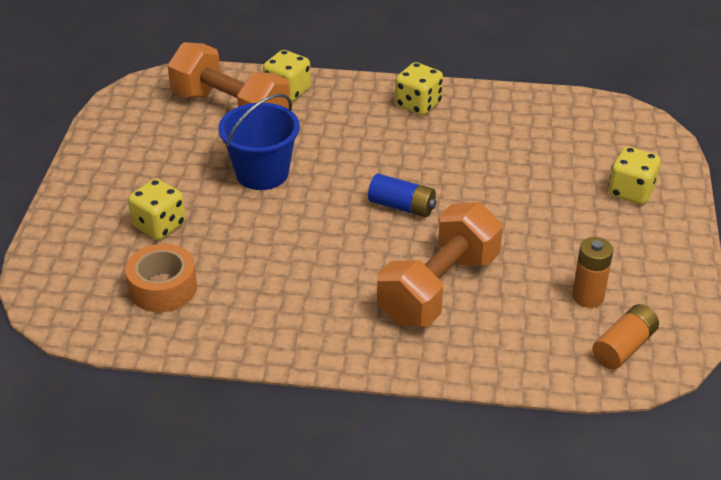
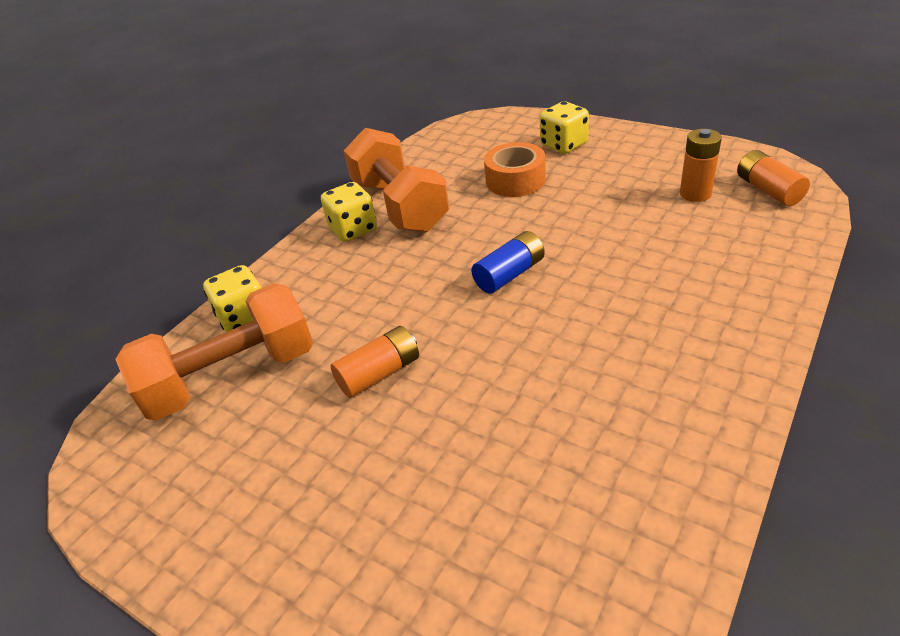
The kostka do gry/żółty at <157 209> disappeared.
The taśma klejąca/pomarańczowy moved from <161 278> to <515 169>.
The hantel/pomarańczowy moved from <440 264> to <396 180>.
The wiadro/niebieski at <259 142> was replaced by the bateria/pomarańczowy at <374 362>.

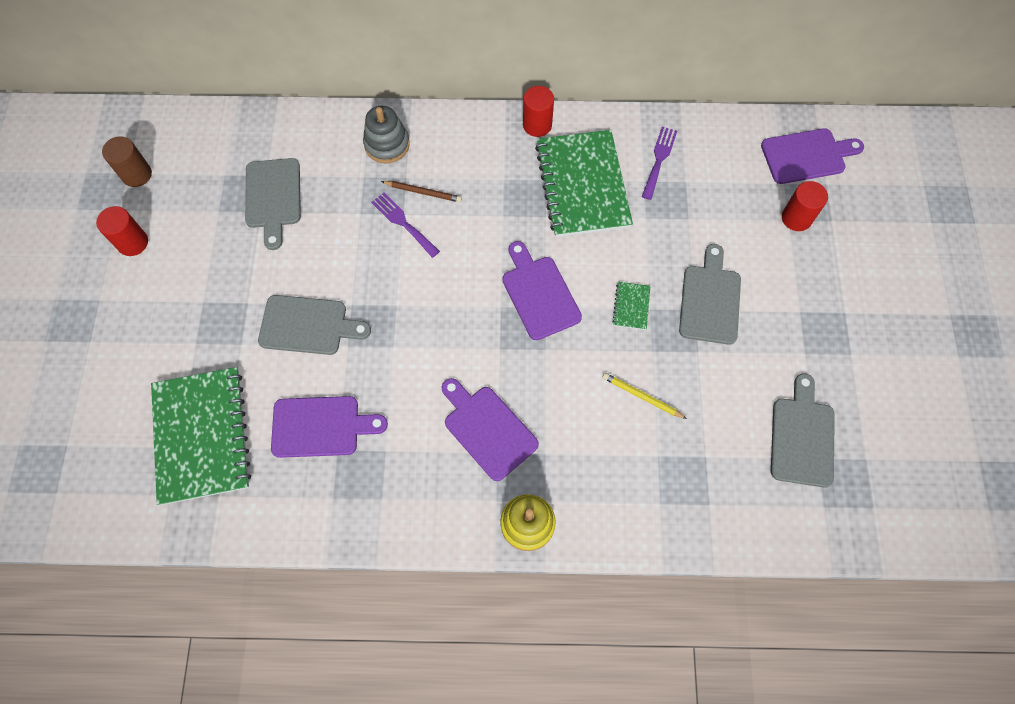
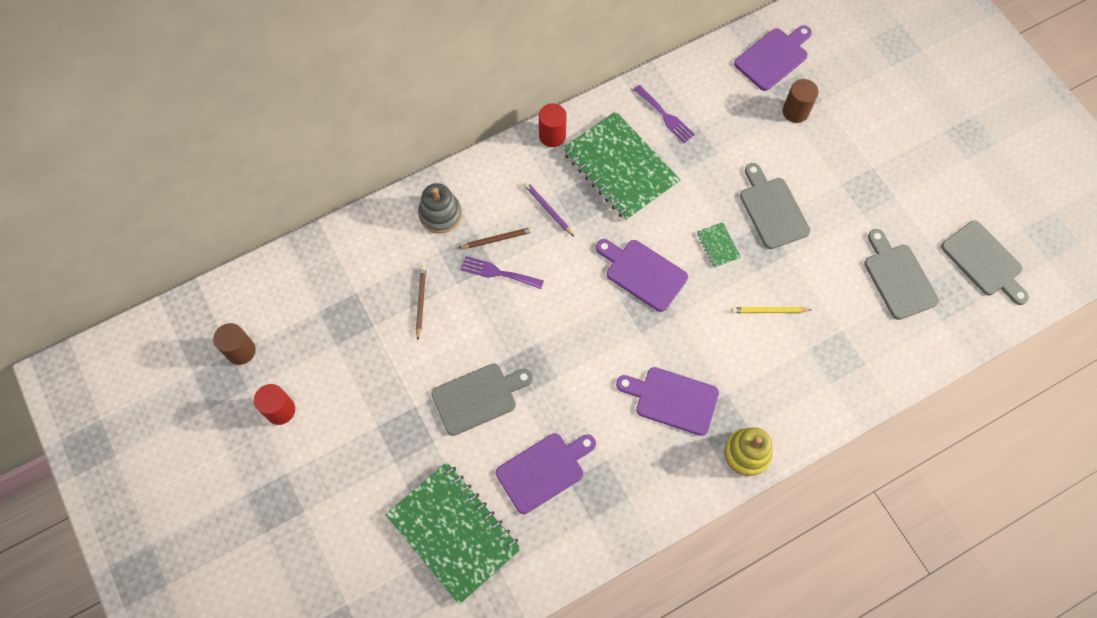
The ołówek/brązowy at <421 302> appeared.
The ołówek/fioletowy at <549 209> appeared.
The deska do krojenia/szary moved from <273 204> to <985 262>.
The walec/czerwony at <805 206> became the walec/brązowy at <801 101>.
The widelec/fioletowy at <659 163> turned 150 degrees clockwise.

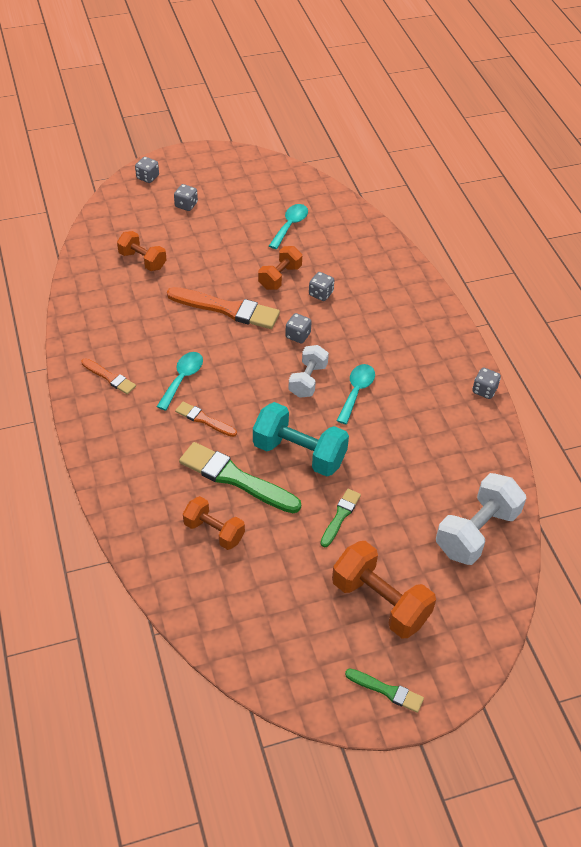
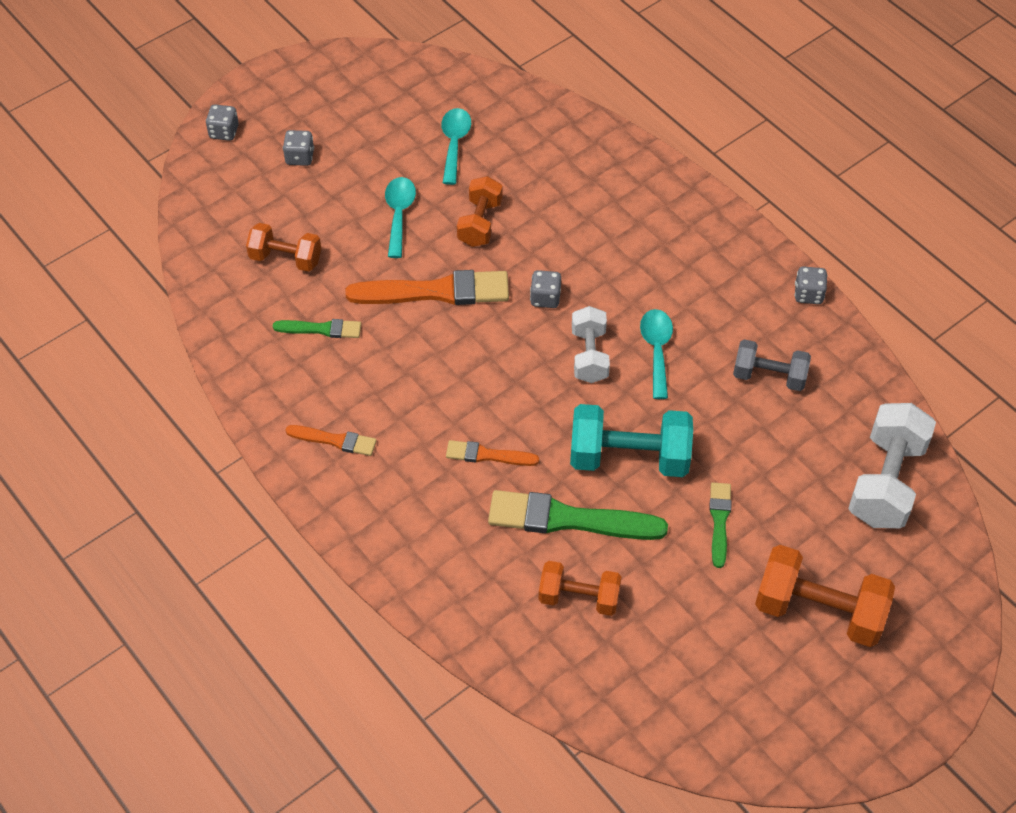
The kostka do gry/szary at <321 286> disappeared.
The hantel/szary at <772 365> appeared.
The łyżka/turkusowy moved from <180 381> to <400 217>.
The pędzel/zielony moved from <384 690> to <317 328>.

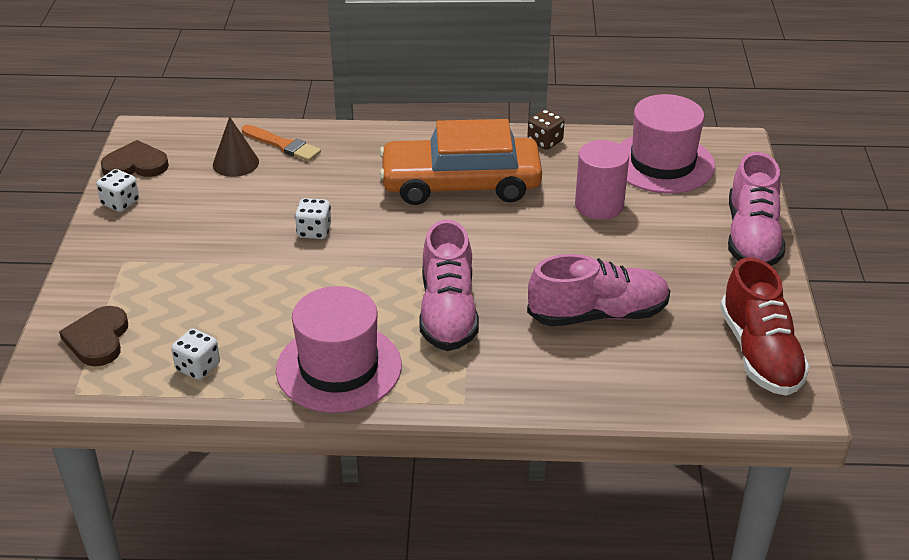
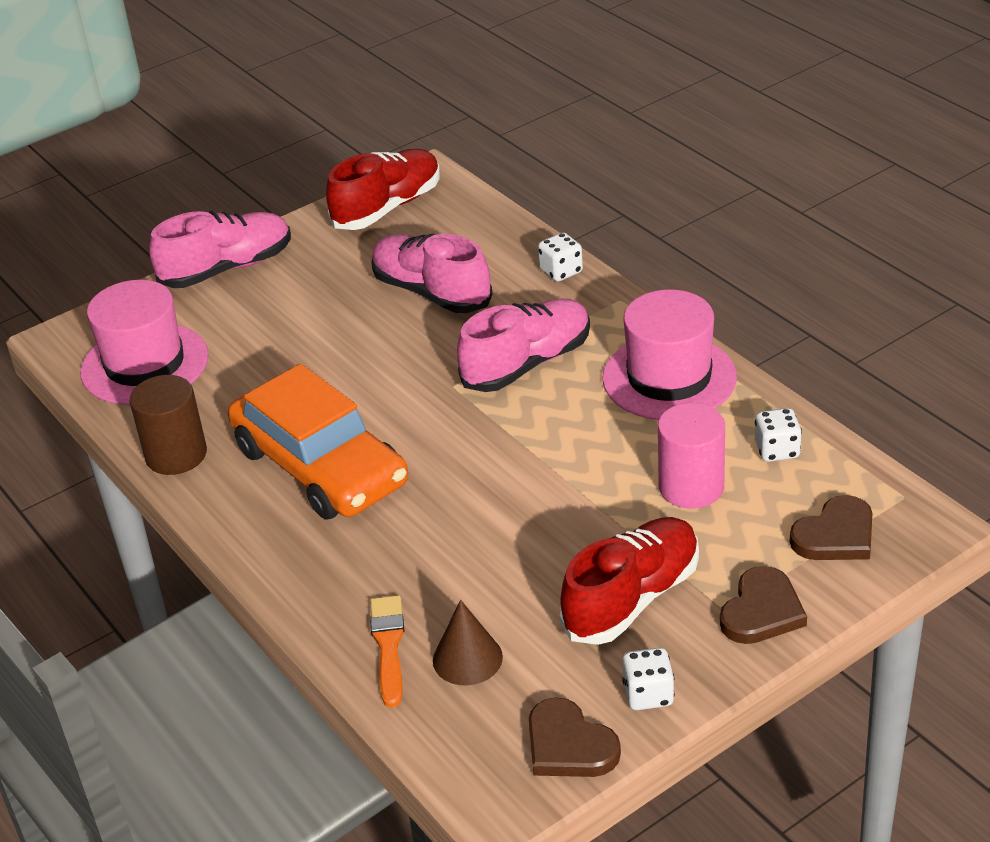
The but/czerwony at <629 581> appeared.
The serce/brązowy at <763 605> appeared.
The kostka do gry/biały moved from <313 218> to <560 257>.
The walec/różowy moved from <602 180> to <691 456>.
The kostka do gry/brązowy at <546 130> was replaced by the walec/brązowy at <168 425>.

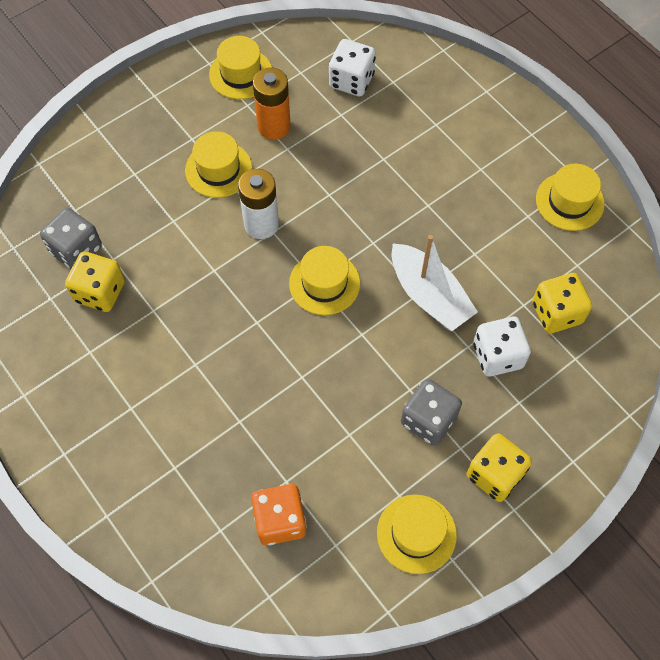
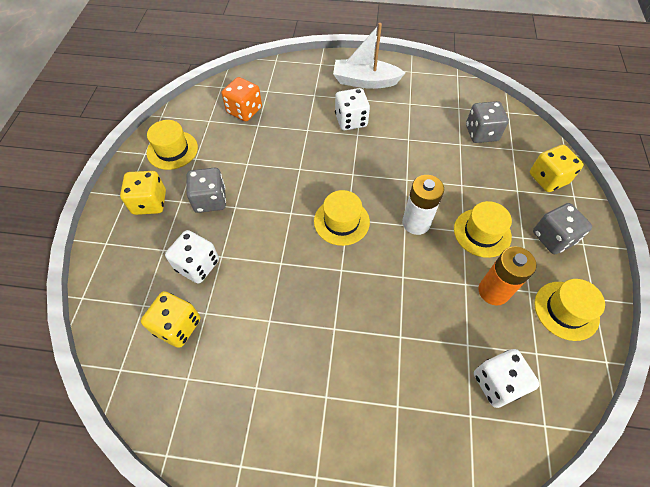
The kapelusz/żółty at <570 197> disappeared.
The kostka do gry/biały at <352 109> appeared.
The kostka do gry/szary at <562 228> appeared.
The kostka do gry/żółty moved from <95 281> to <557 168>.
The łódka/biały moved from <435 283> to <369 56>.

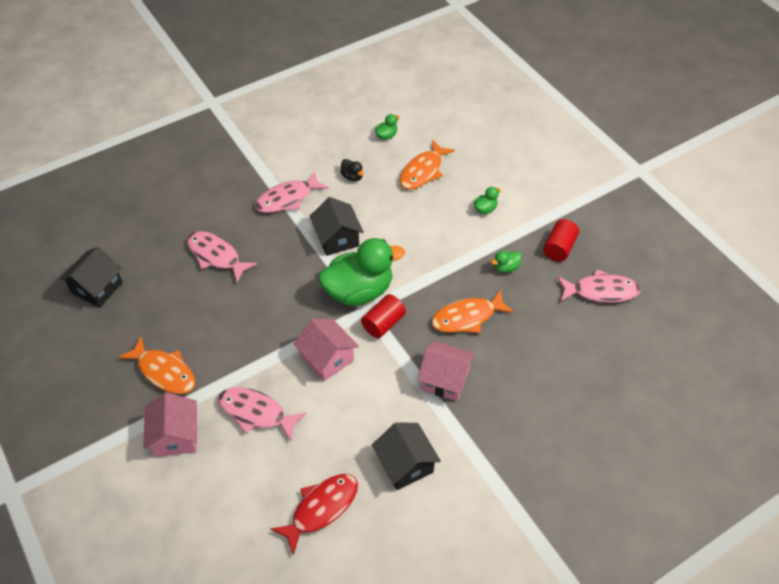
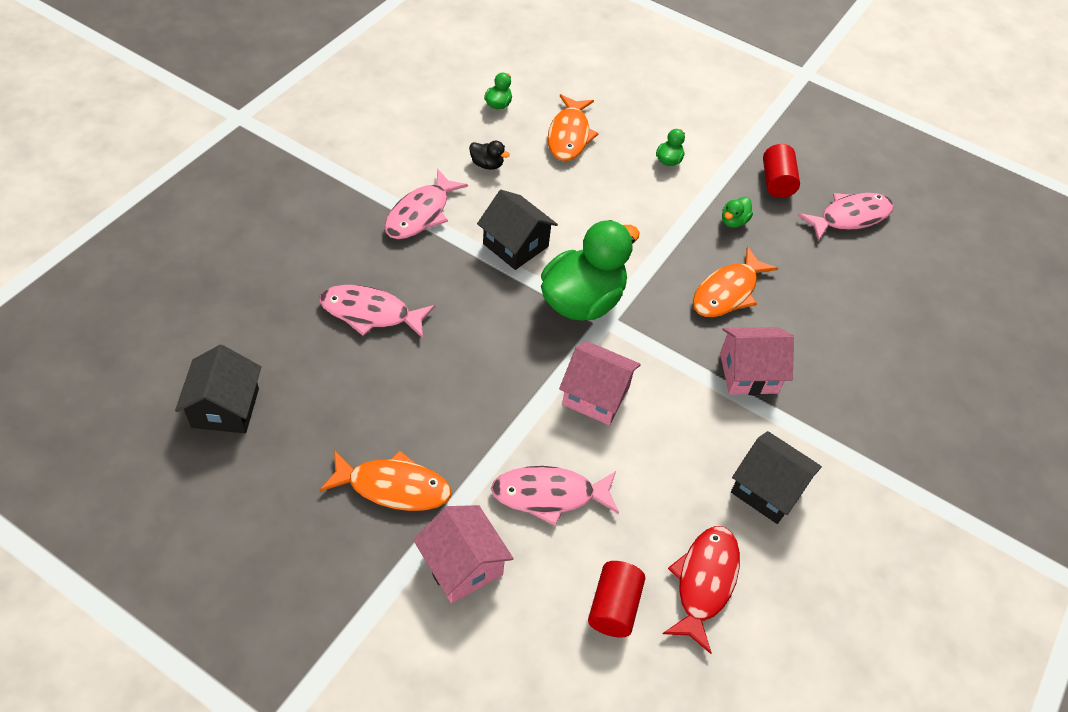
The walec/czerwony moved from <383 316> to <616 599>.

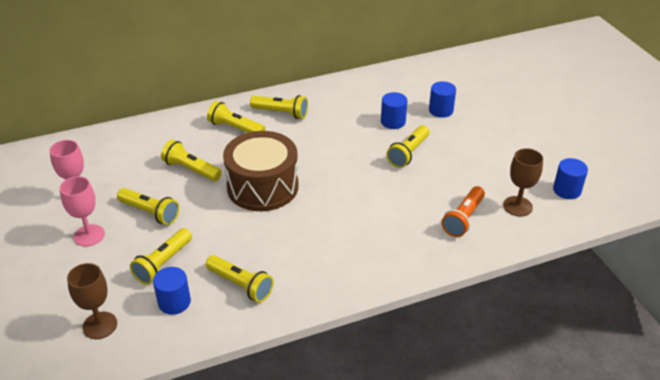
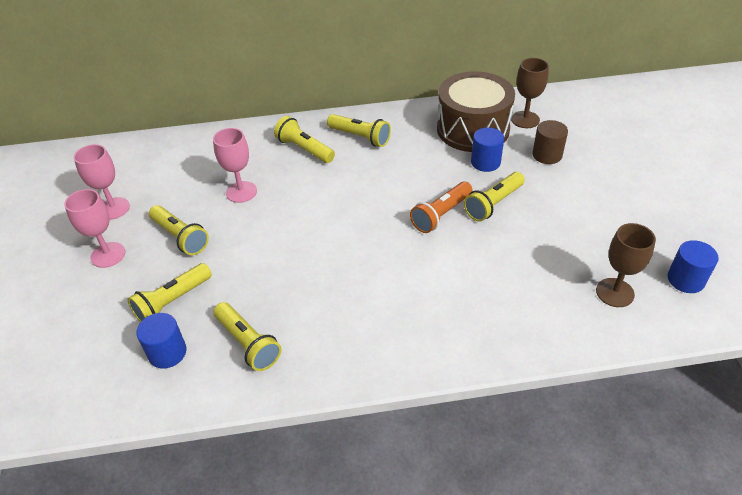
The kielich/brązowy moved from <92 301> to <530 93>.
The bęben/brązowy moved from <261 171> to <476 111>.
The latarka/pomarańczowy moved from <463 211> to <441 207>.
The latarka/żółty at <191 160> was replaced by the kielich/różowy at <235 165>.
The walec/niebieski at <442 99> became the walec/brązowy at <550 142>.

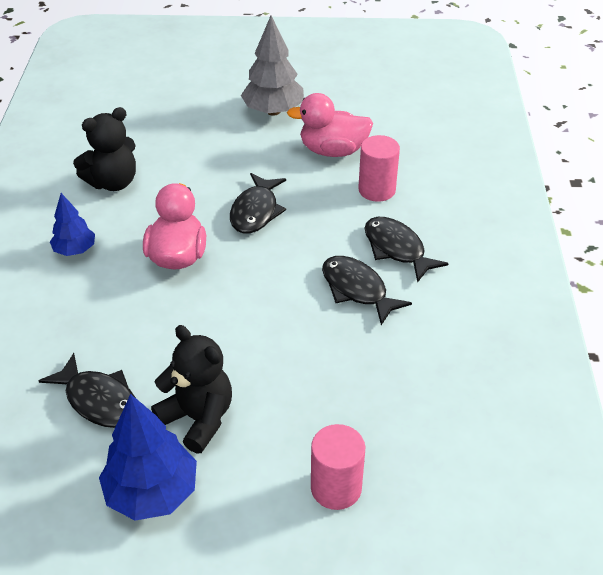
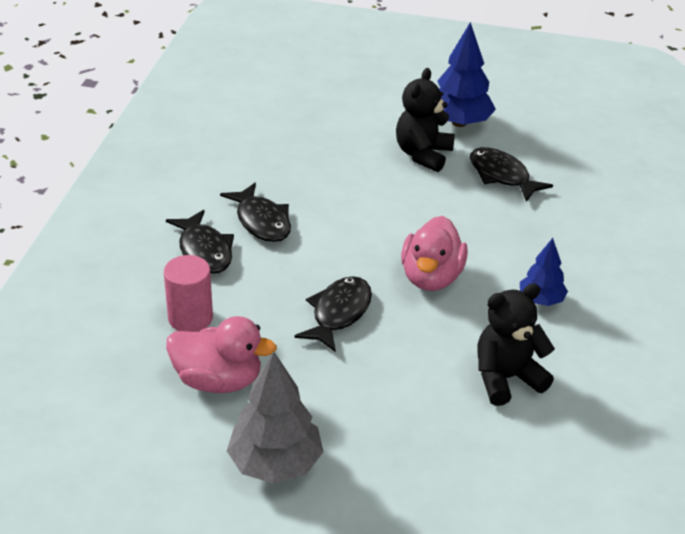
The walec/różowy at <338 467> disappeared.
The miś/czarny at <191 389> turned 60 degrees clockwise.

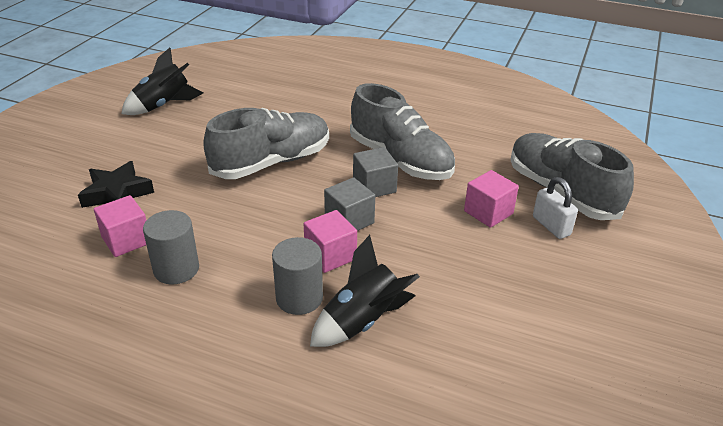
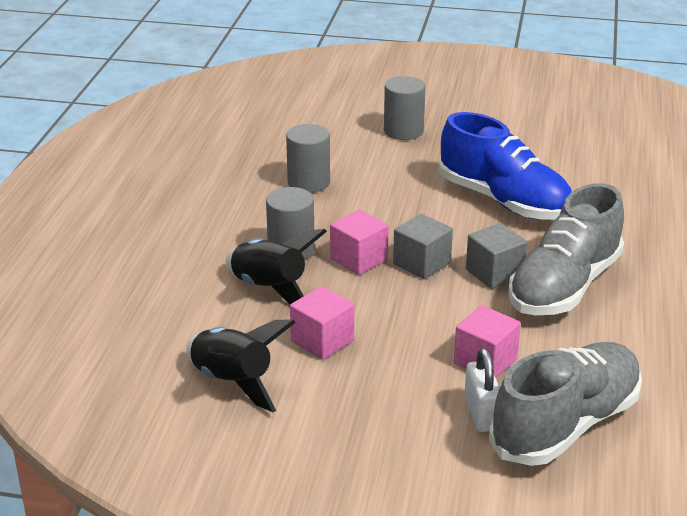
The sześcian/różowy moved from <120 226> to <322 323>.
The rakieta/czarny moved from <162 81> to <241 365>.
The gwiazda/czarny at <116 184> was replaced by the walec/szary at <404 108>.
The but/szary at <266 143> became the but/niebieski at <505 166>.
The kłódka/biały at <555 208> turned 60 degrees counterclockwise.

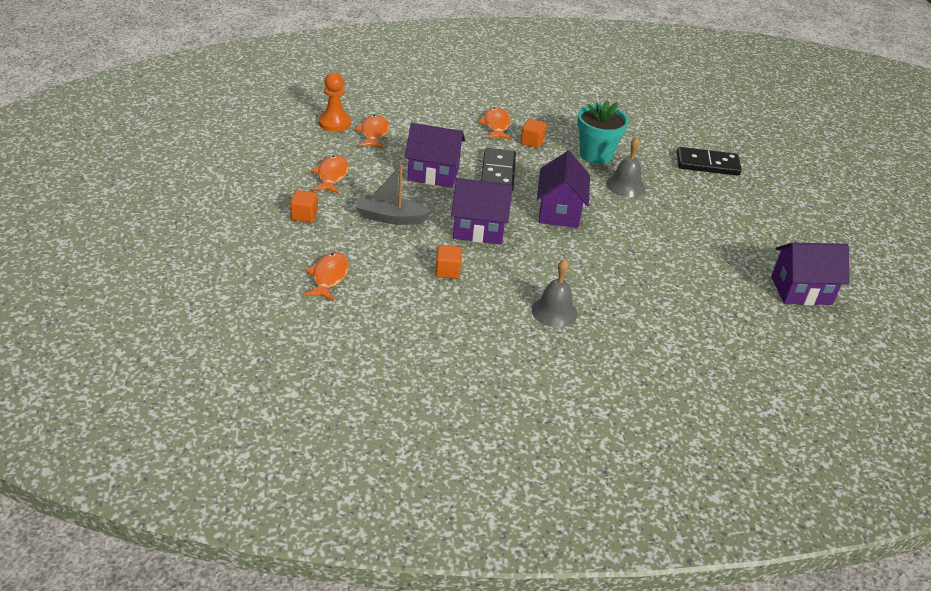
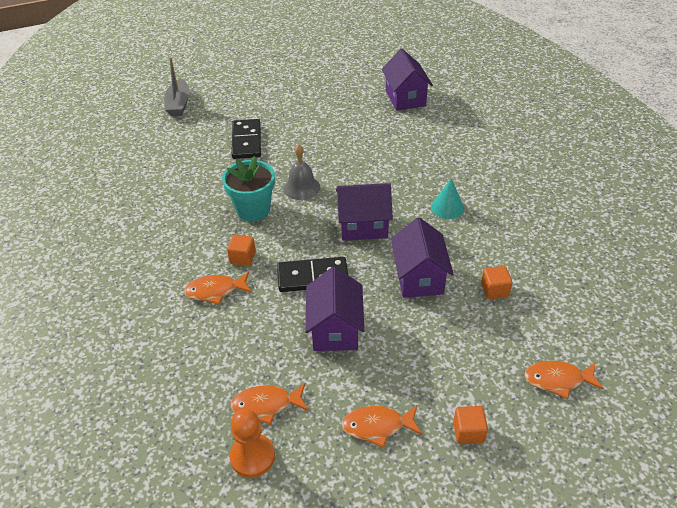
The dzwonek/szary at <555 293> disappeared.
The stożek/turkusowy at <447 199> appeared.
The łódka/szary moved from <393 195> to <177 86>.

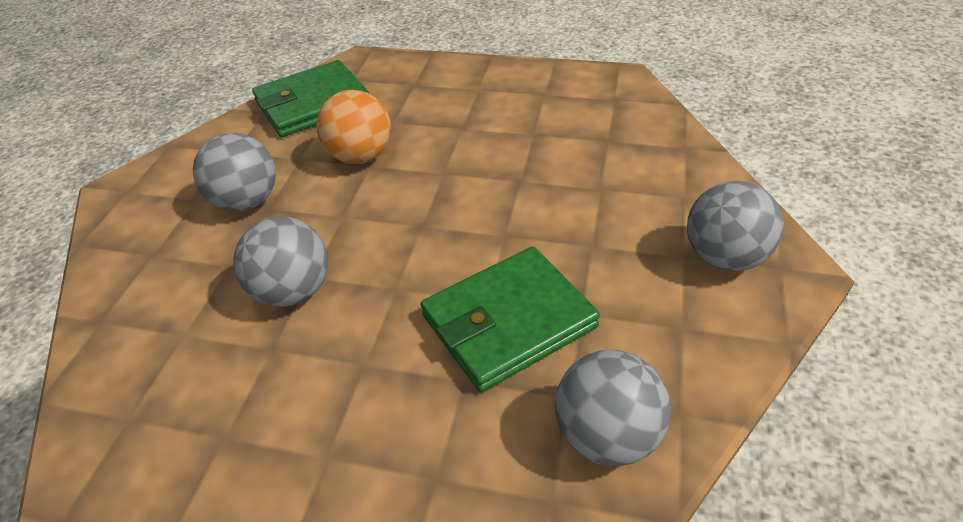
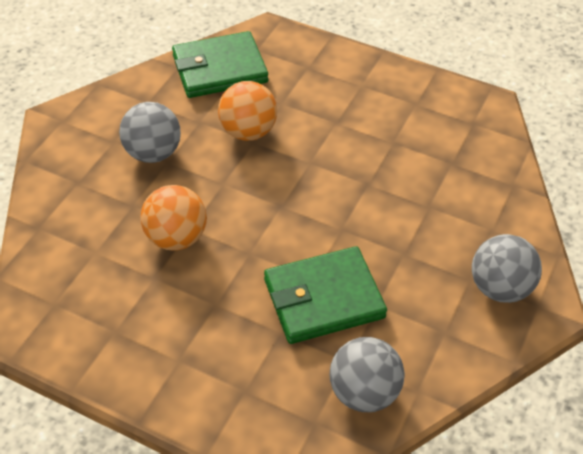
The piłka/szary at <280 261> became the piłka/pomarańczowy at <173 217>.

